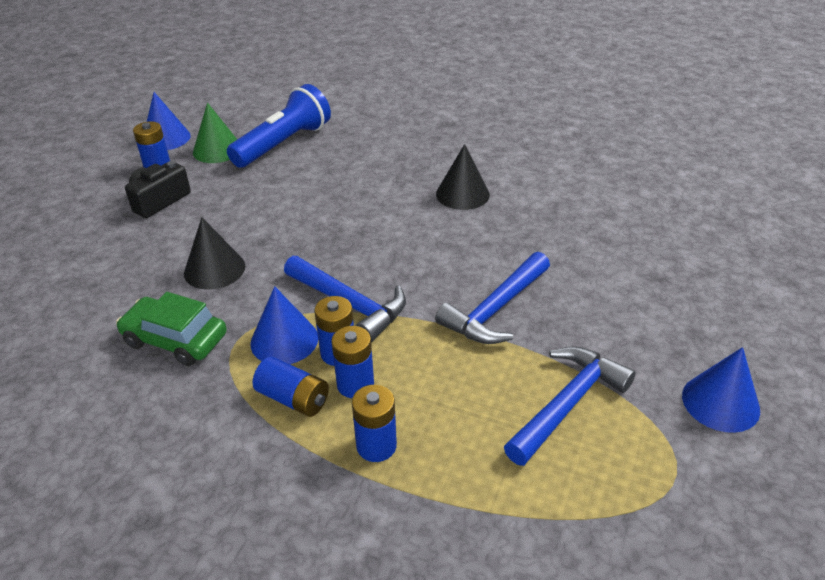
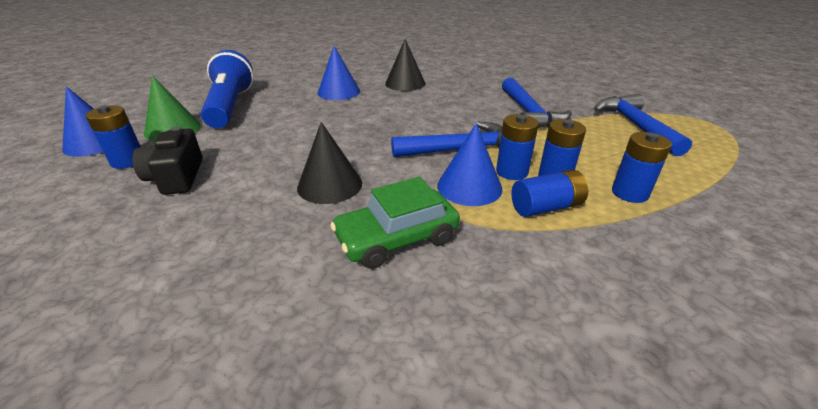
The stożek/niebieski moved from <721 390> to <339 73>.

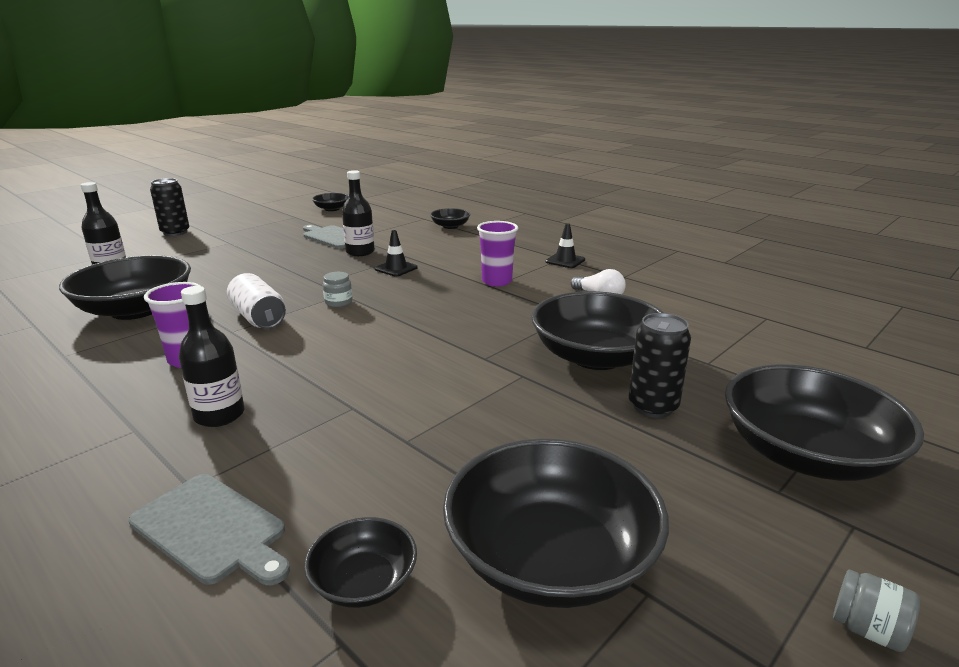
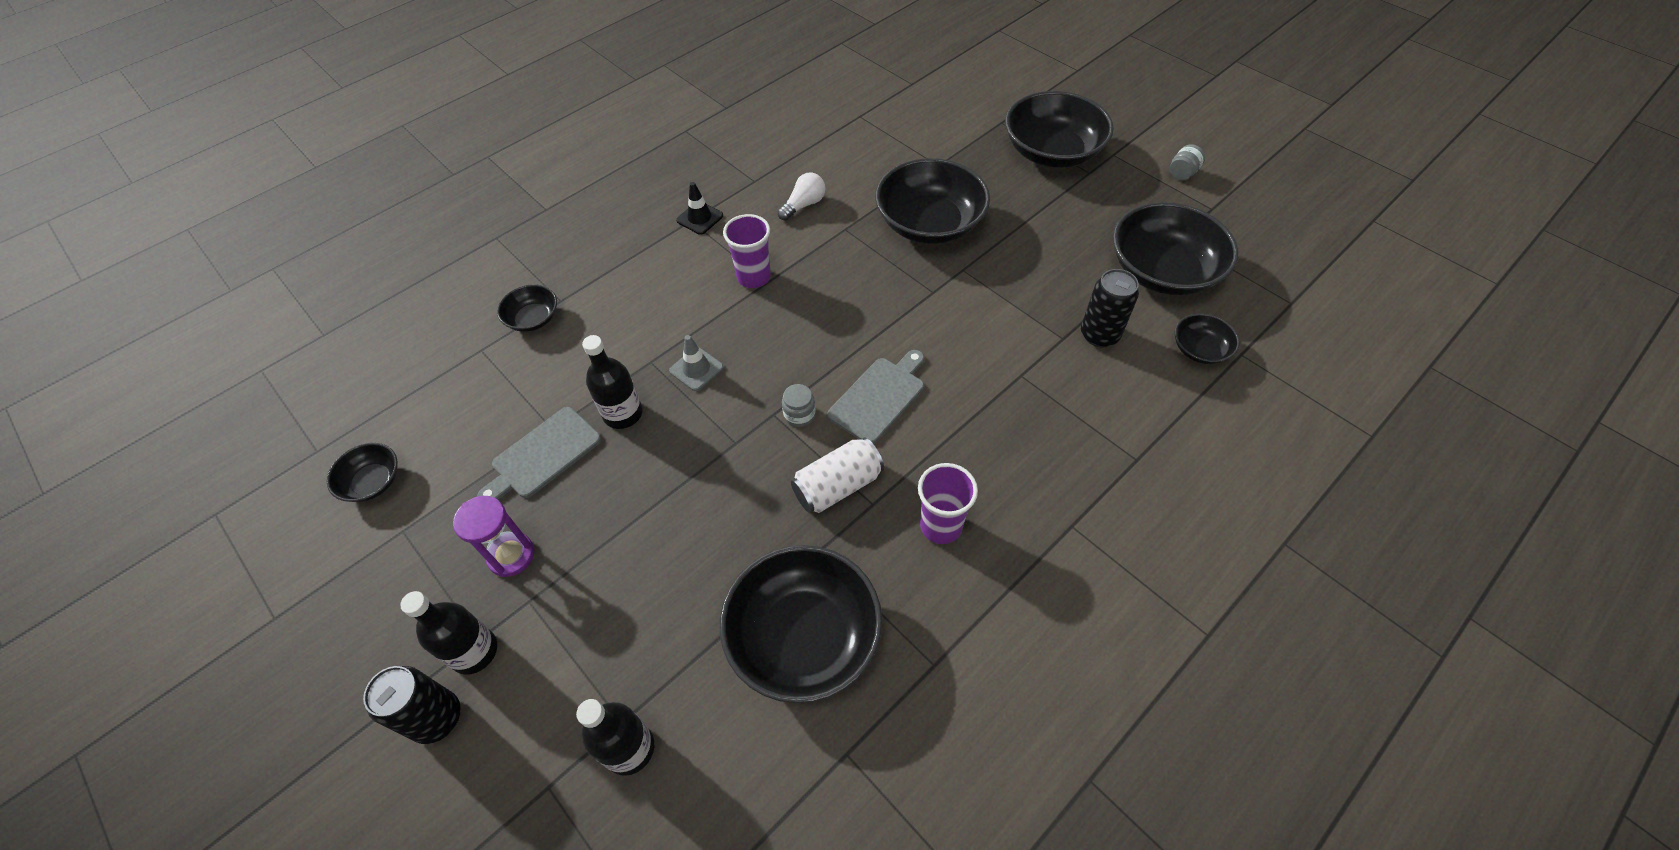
The klepsydra/fioletowy at <493 536> appeared.
The deska do krojenia/szary moved from <209 529> to <875 397>.
The butelka/czarny moved from <211 356> to <448 633>.
The puszka/czarny moved from <660 365> to <1110 308>.
The pachołek/czarny at <396 253> became the pachołek/szary at <696 363>.

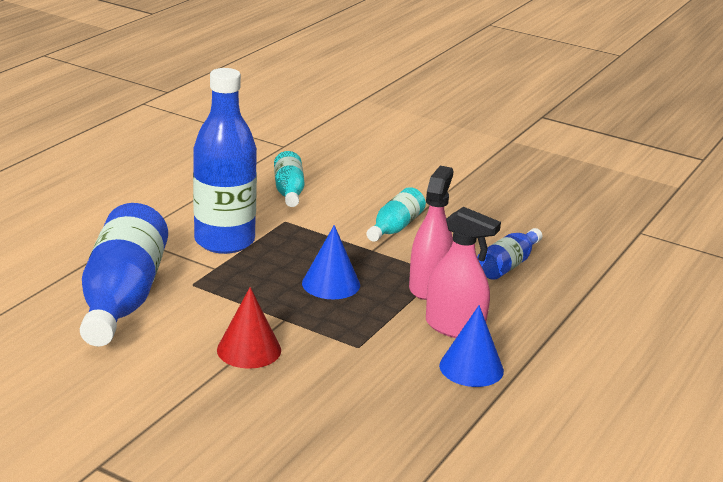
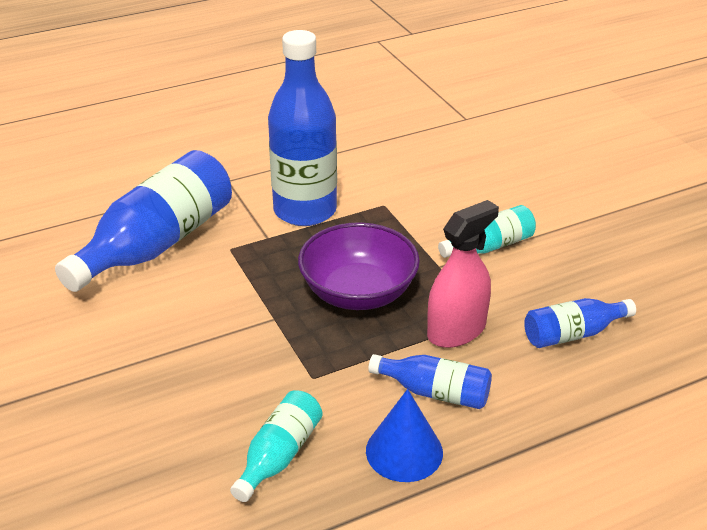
The stożek/czerwony at <249 328> disappeared.
The butelka/turkusowy moved from <289 179> to <276 446>.
The stożek/niebieski at <331 262> was replaced by the miska/fioletowy at <359 266>.
The spryskiwacz/różowy at <463 272> was replaced by the butelka/niebieski at <430 381>.

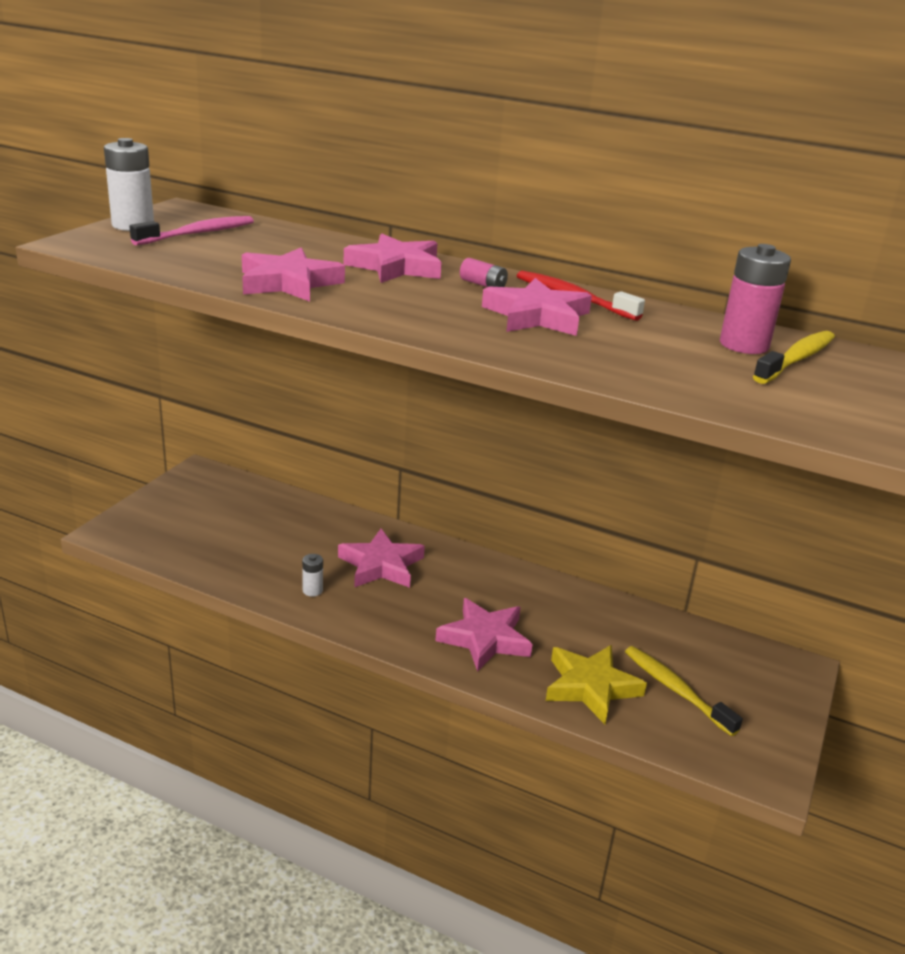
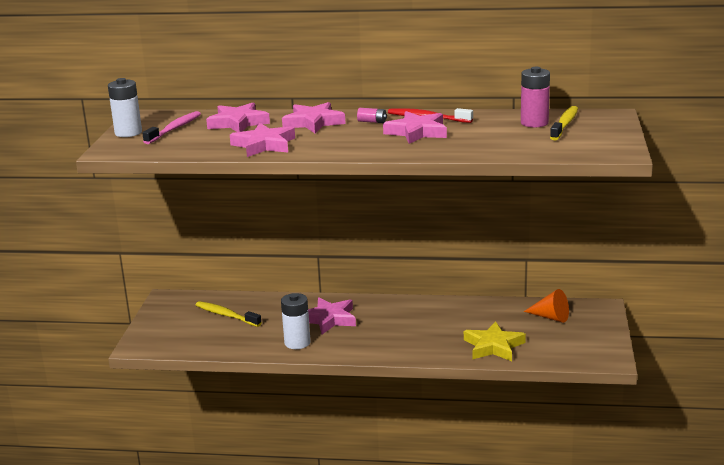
The stożek/pomarańczowy at <546 306> appeared.
The gwiazda/różowy moved from <484 635> to <238 117>.
The szczoteczka do zębów/żółty moved from <684 691> to <229 314>.
The bateria/biały at <312 575> changed to 1.95 times the size.

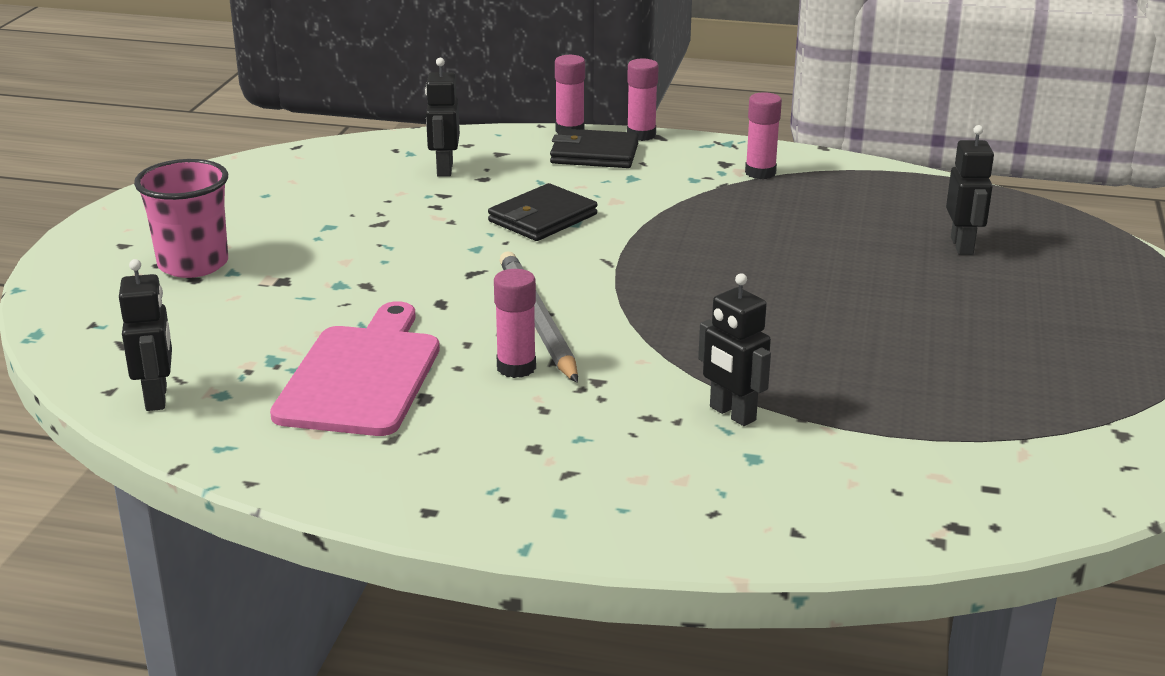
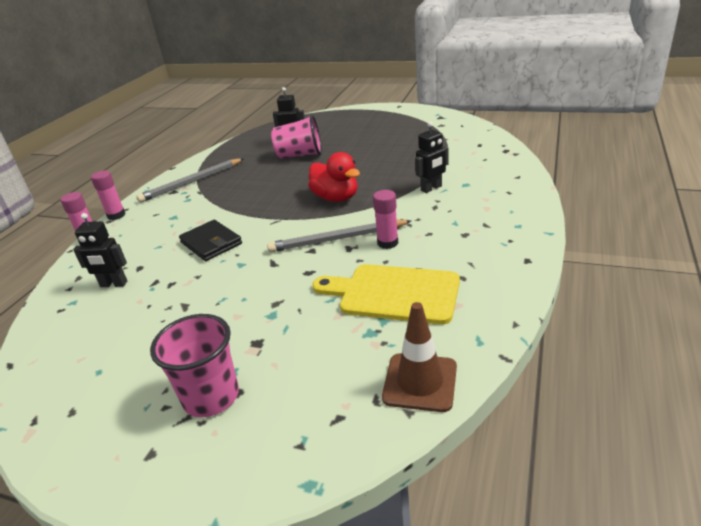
The portfel/czarny at <594 148> disappeared.
The szklanka/różowy at <296 137> appeared.
The kaczka/czerwony at <334 177> appeared.
The robot/czarny at <145 335> was replaced by the pachołek/brązowy at <419 357>.
The klej w sztyfcie/różowy at <763 135> was replaced by the ołówek/szary at <190 180>.
The deska do krojenia/różowy at <355 368> became the deska do krojenia/żółty at <386 294>.

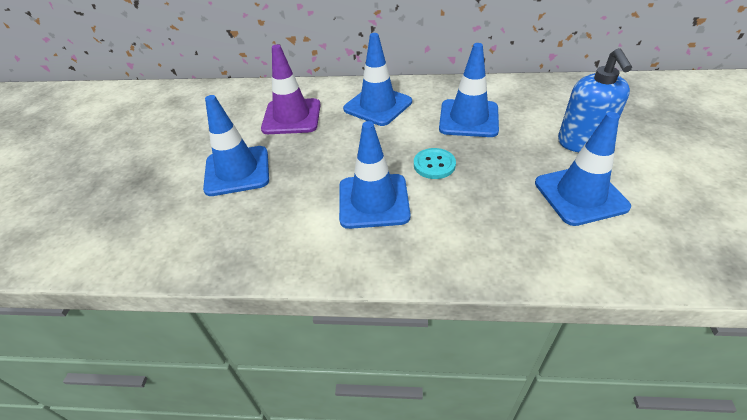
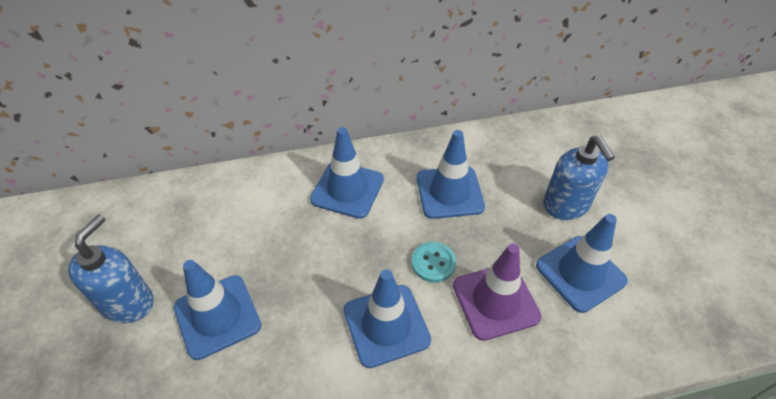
The dozownik mydła/niebieski at <111 269> appeared.
The pachołek/fioletowy moved from <290 89> to <497 292>.

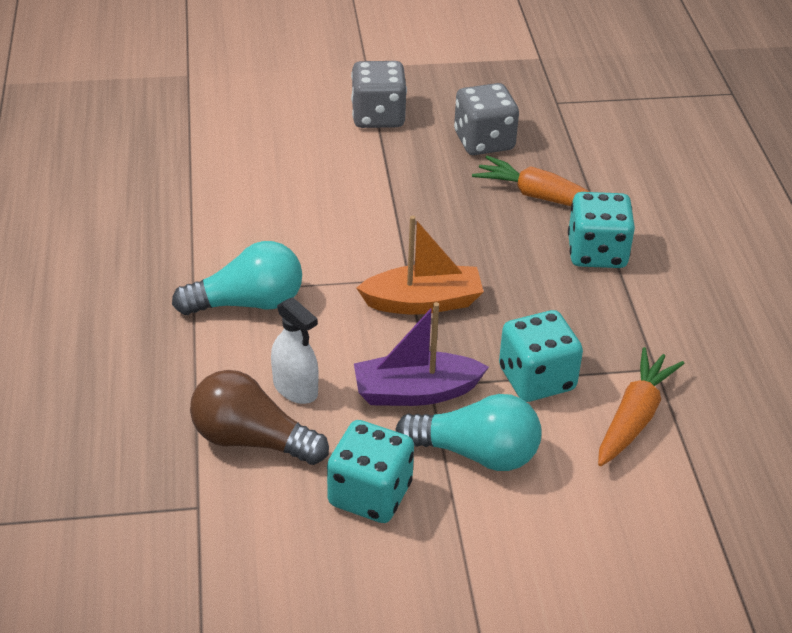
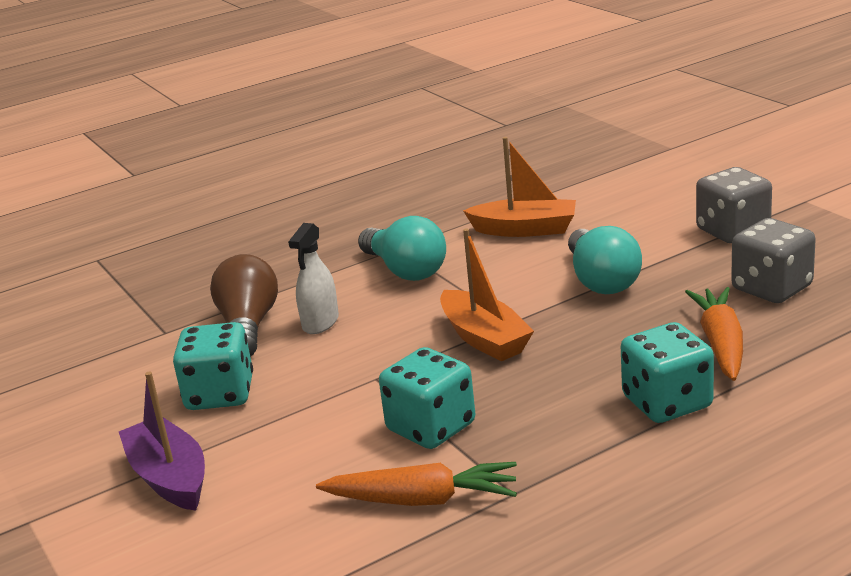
The łódka/pomarańczowy at <519 187> appeared.
The łódka/fioletowy moved from <421 354> to <162 441>.
The żarówka/turkusowy moved from <468 432> to <605 260>.

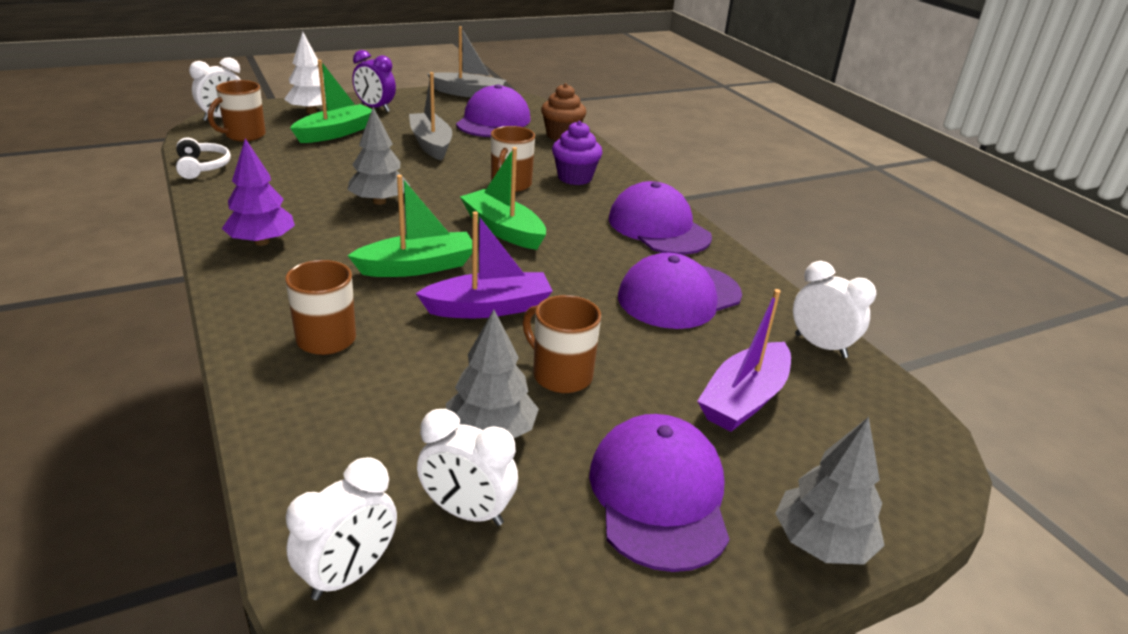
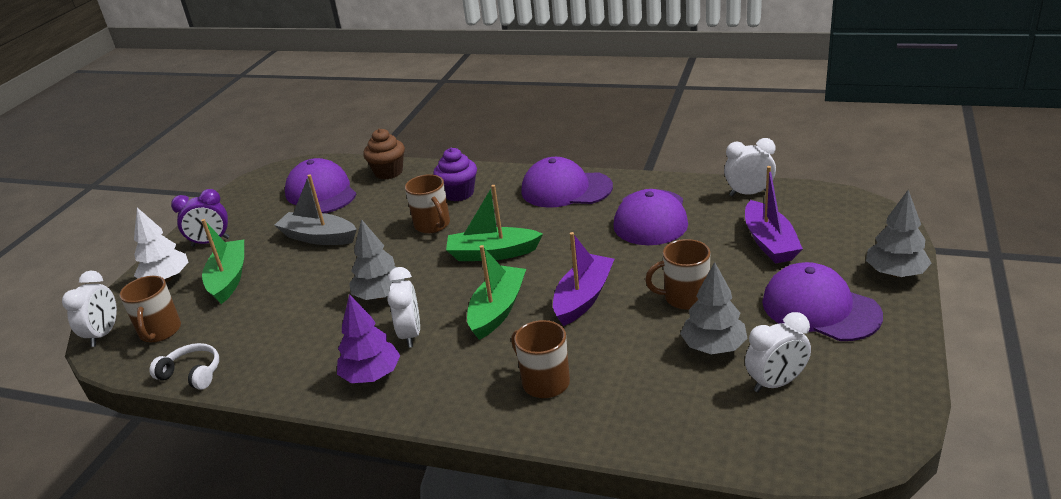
The łódka/szary at <467 61> disappeared.
The budzik/biały moved from <341 528> to <403 307>.

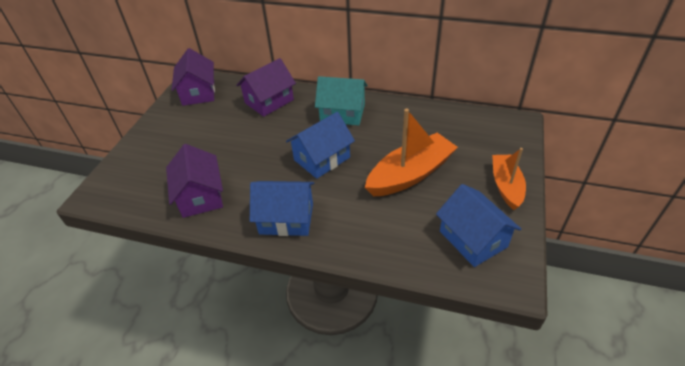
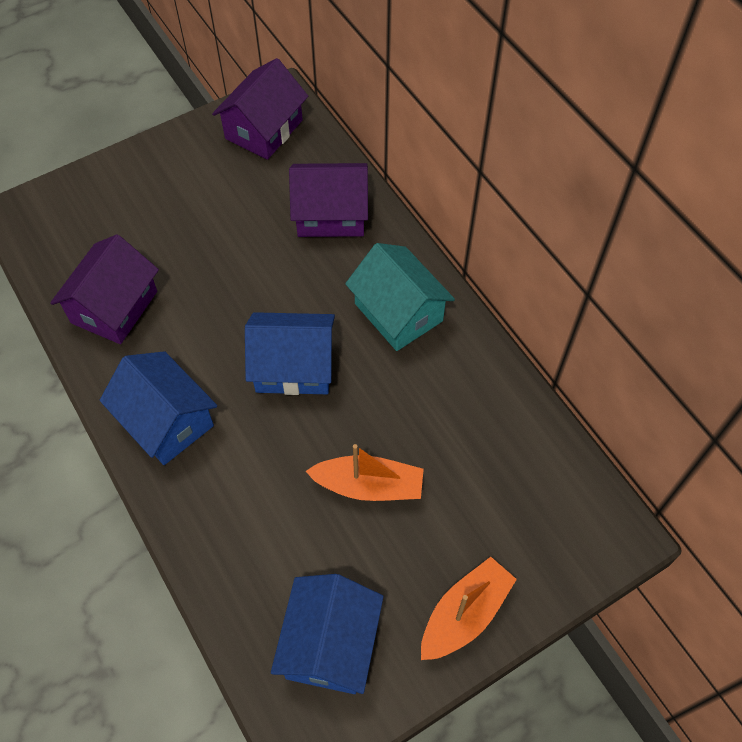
The łódka/pomarańczowy at <411 152> changed to 0.64 times the size.

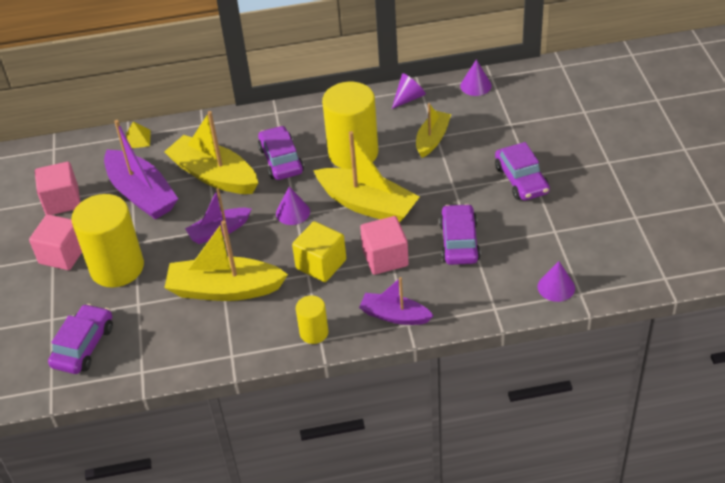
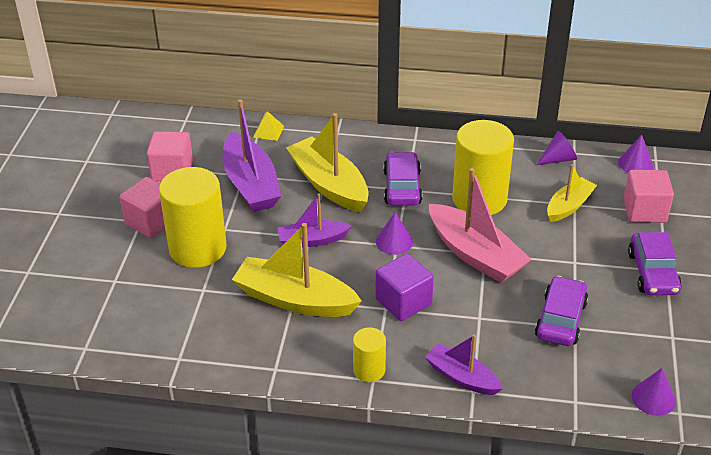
The samochód/fioletowy at <80 339> disappeared.
The sześcian/różowy moved from <384 245> to <649 196>.
The sześcian/żółty at <319 251> became the sześcian/fioletowy at <404 287>.
The łódka/żółty at <366 177> became the łódka/różowy at <480 225>.

